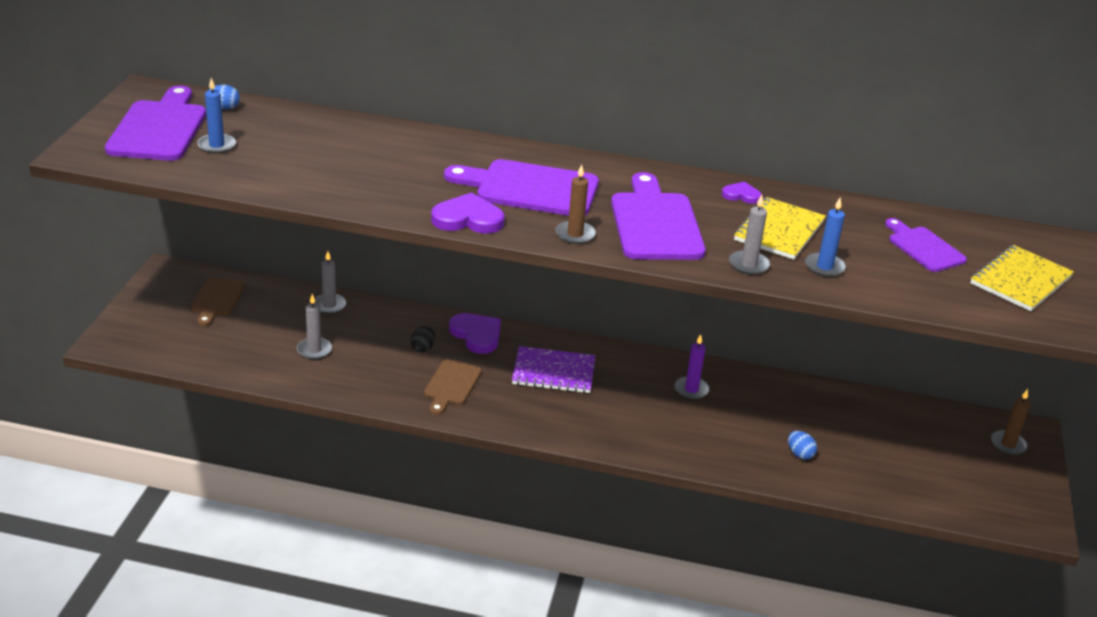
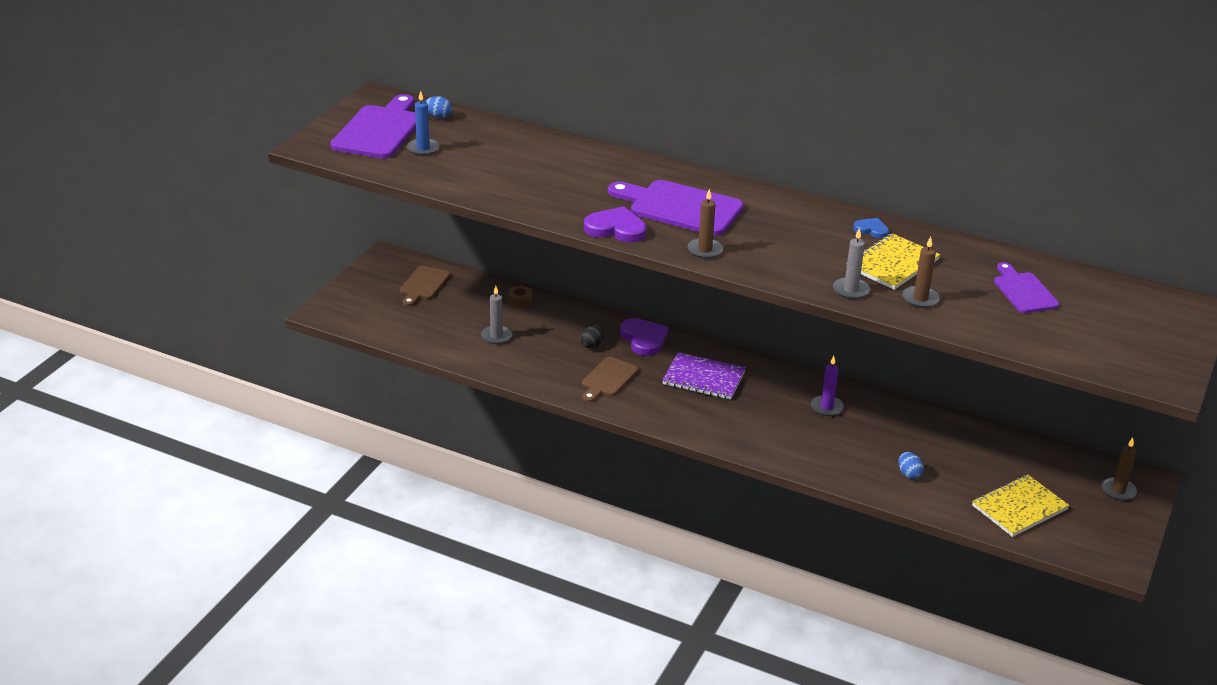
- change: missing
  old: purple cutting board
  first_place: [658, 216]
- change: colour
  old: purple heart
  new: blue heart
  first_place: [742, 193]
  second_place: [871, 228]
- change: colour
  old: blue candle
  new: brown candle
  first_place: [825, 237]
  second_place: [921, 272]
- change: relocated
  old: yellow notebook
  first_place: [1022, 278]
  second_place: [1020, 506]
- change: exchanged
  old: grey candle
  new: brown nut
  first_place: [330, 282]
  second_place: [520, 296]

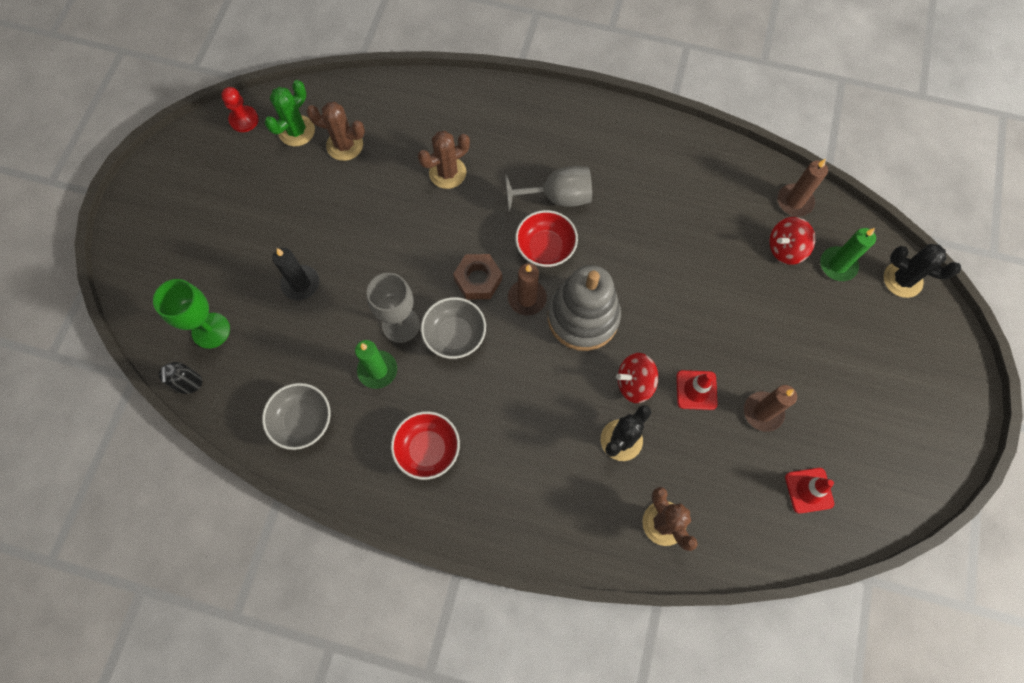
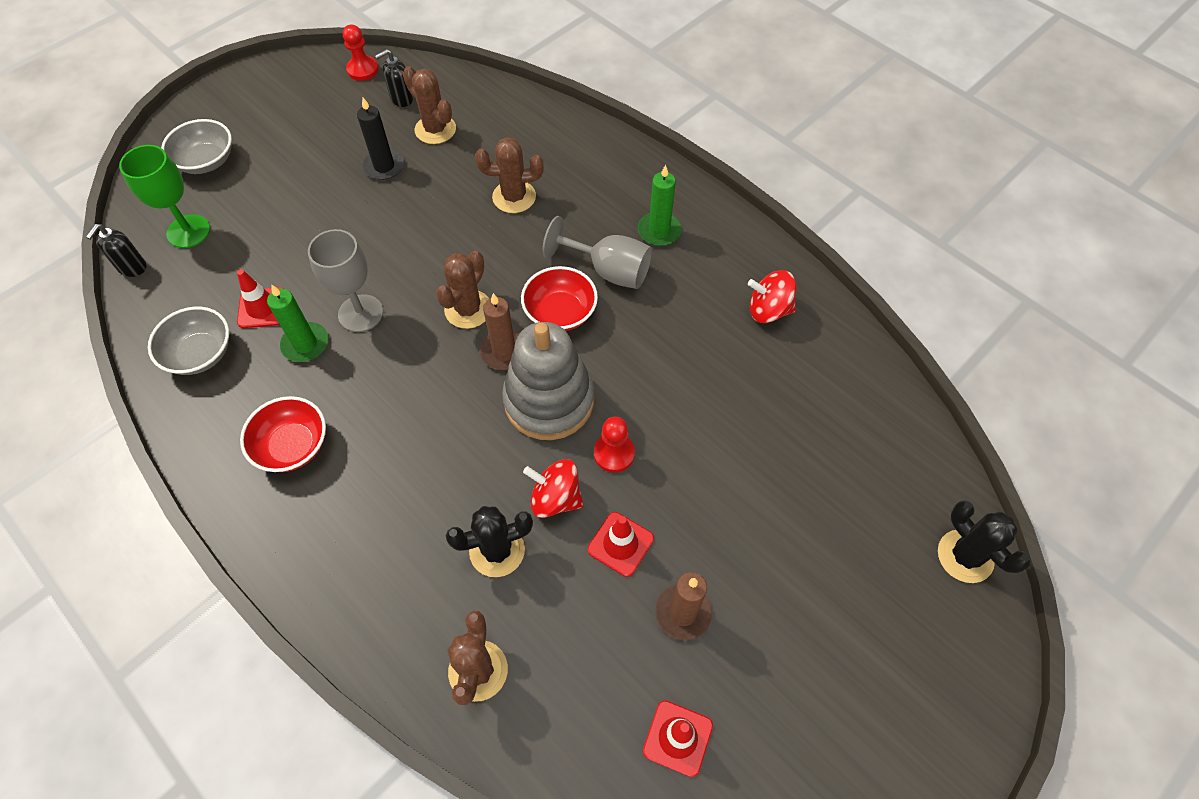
- change: exchanged
  old: green cactus
  new: black soap dispenser
  first_place: [289, 113]
  second_place: [394, 78]
- change: missing
  old: brown candle
  first_place: [802, 187]
- change: relocated
  old: red spinning top
  first_place: [792, 241]
  second_place: [772, 296]
- change: relocated
  old: green candle
  first_place: [848, 254]
  second_place: [660, 205]
- change: relocated
  old: black candle
  first_place: [295, 274]
  second_place: [380, 139]
- change: exchanged
  old: brown nut
  new: brown cactus
  first_place: [477, 277]
  second_place: [462, 289]
- change: relocated
  old: grey bowl
  first_place: [453, 328]
  second_place: [196, 146]
- change: appeared
  new: red traffic cone
  second_place: [260, 298]
- change: appeared
  new: red pawn
  second_place: [614, 445]

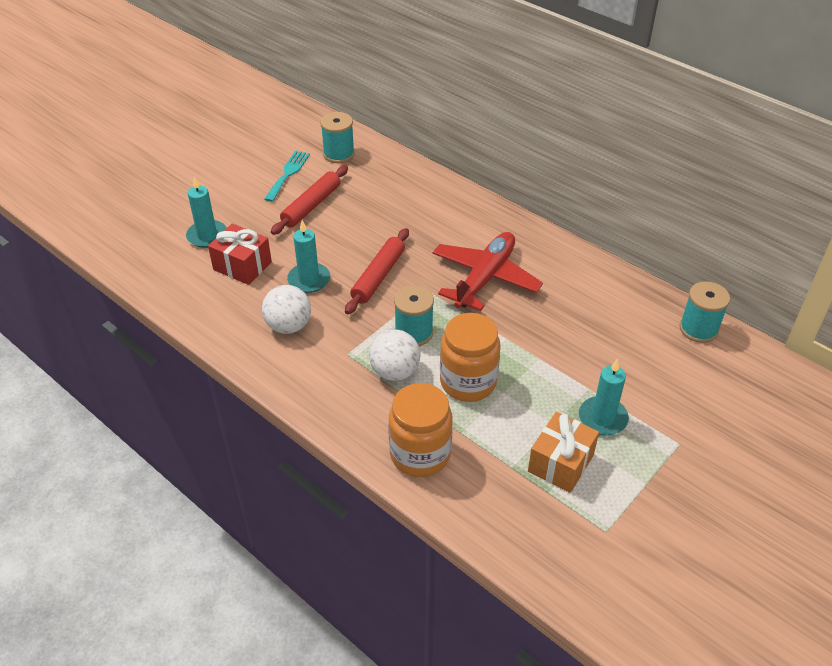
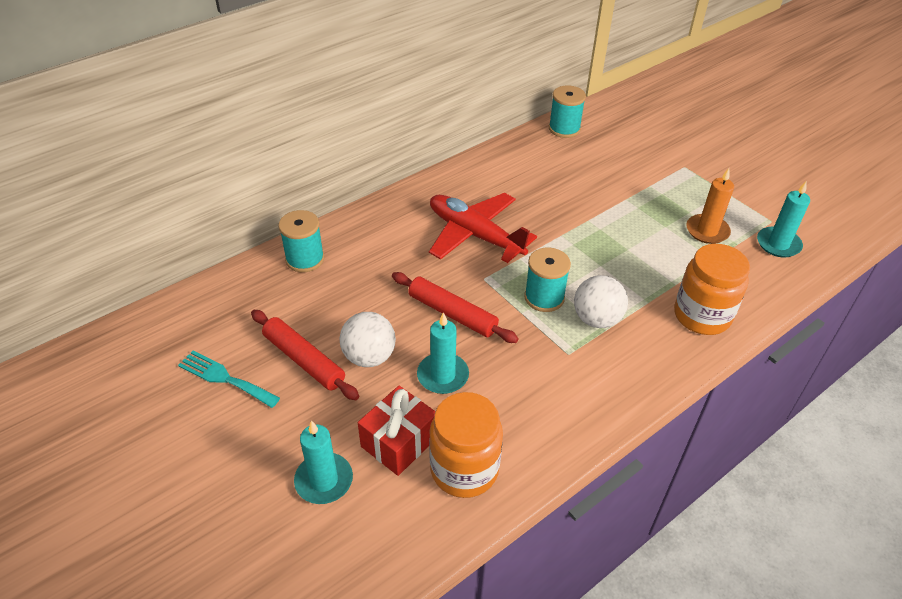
- change: relocated
  old: turquoise spool
  first_place: [337, 137]
  second_place: [301, 241]
- change: relocated
  old: white ball
  first_place: [286, 309]
  second_place: [368, 339]
- change: relocated
  old: orange jar
  first_place: [470, 357]
  second_place: [466, 445]
- change: relocated
  old: turquoise candle
  first_place: [604, 397]
  second_place: [783, 219]
- change: exchanged
  old: orange gift
  new: orange candle
  first_place: [563, 452]
  second_place: [710, 206]

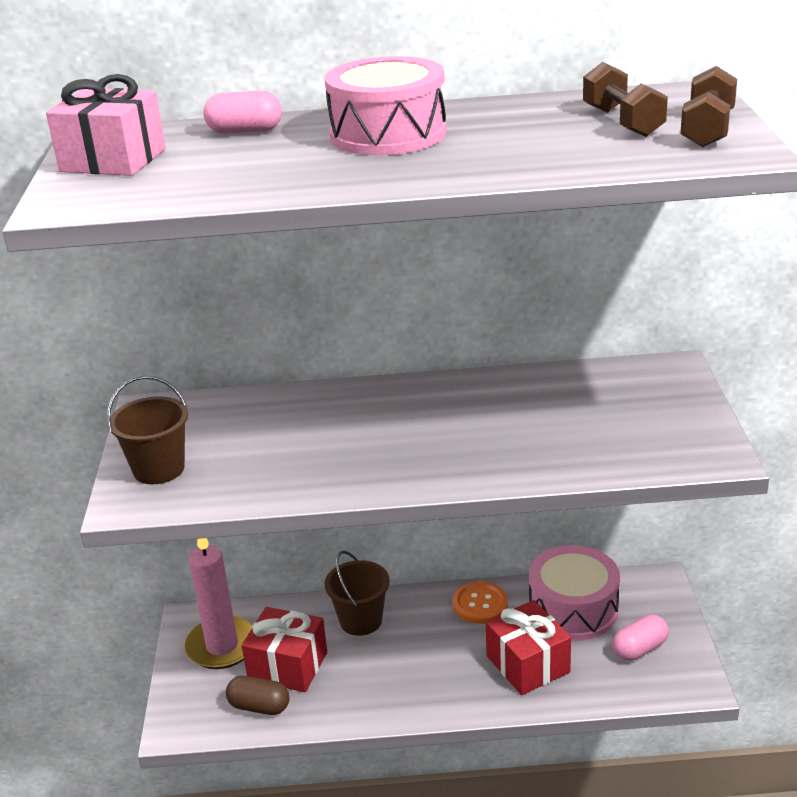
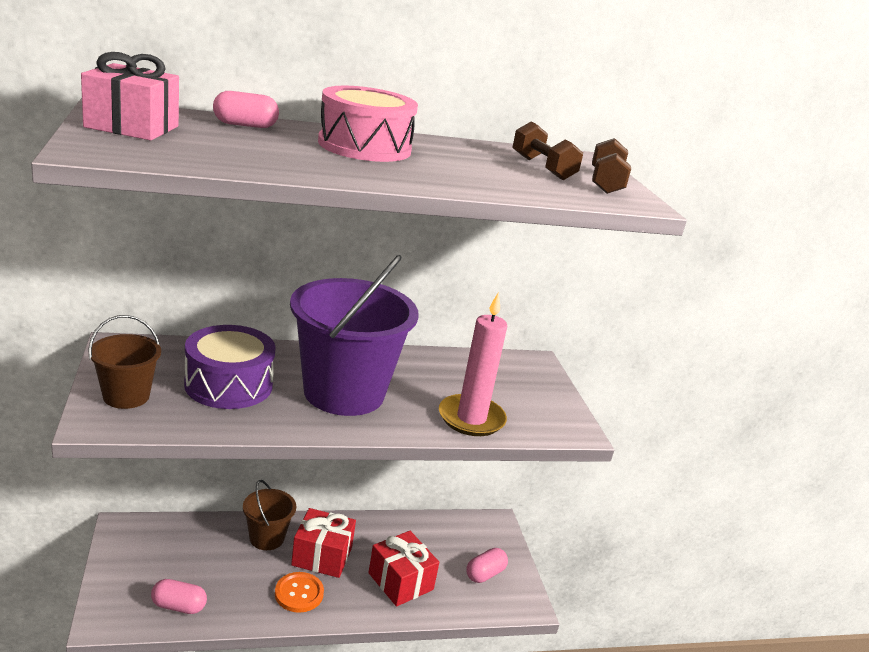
- change: relocated
  old: pink candle
  first_place: [218, 603]
  second_place: [473, 364]
- change: missing
  old: pink drum
  first_place: [574, 593]
- change: relocated
  old: orange button
  first_place: [480, 602]
  second_place: [299, 592]
- change: relocated
  old: red gift
  first_place: [284, 649]
  second_place: [323, 543]
- change: colour
  old: brown capsule
  new: pink capsule
  first_place: [258, 695]
  second_place: [179, 596]
- change: appeared
  new: purple bucket
  second_place: [354, 335]
- change: appeared
  new: purple drum
  second_place: [230, 367]

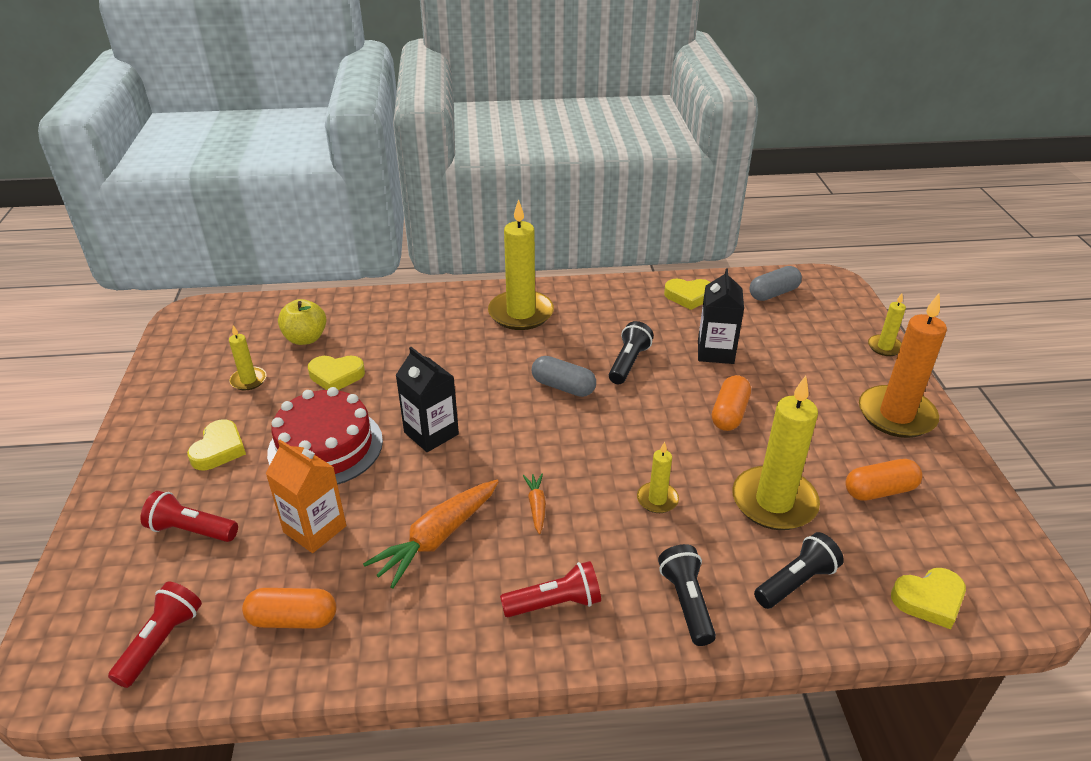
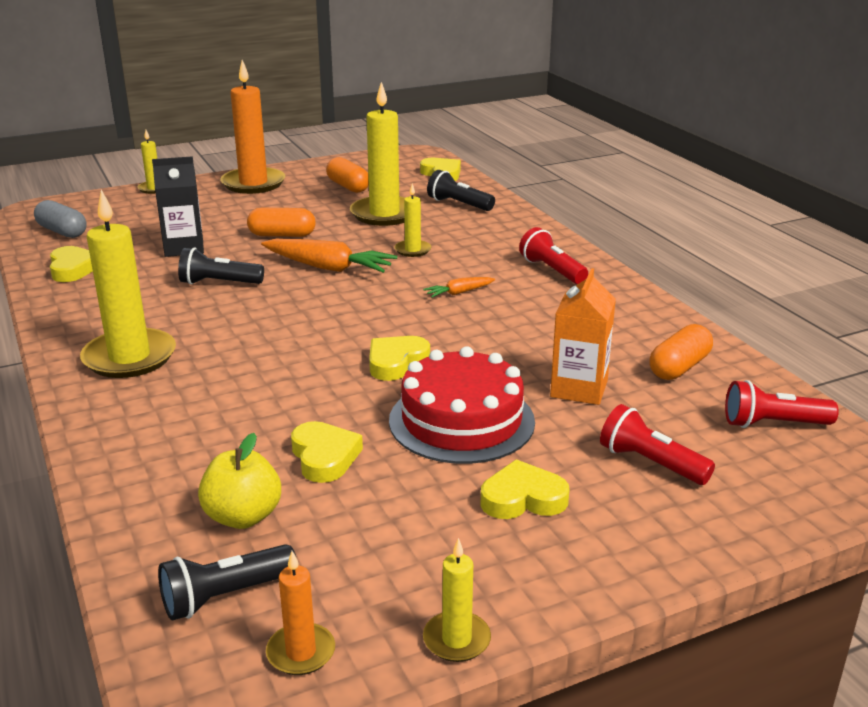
- change: relocated
  old: yellow candle
  first_place: [247, 357]
  second_place: [457, 600]
- change: exchanged
  old: black carton
  new: yellow heart
  first_place: [427, 399]
  second_place: [399, 358]
- change: missing
  old: grey capsule
  first_place: [564, 376]
- change: relocated
  old: orange carrot
  first_place: [431, 534]
  second_place: [329, 256]
- change: spun
  old: red flashlight
  first_place: [189, 516]
  second_place: [657, 444]
  degrees: 135
- change: relocated
  old: black flashlight
  first_place: [687, 595]
  second_place: [227, 582]
- change: spun
  old: orange capsule
  first_place: [289, 608]
  second_place: [681, 352]
  degrees: 60
- change: appeared
  new: orange candle
  second_place: [300, 613]

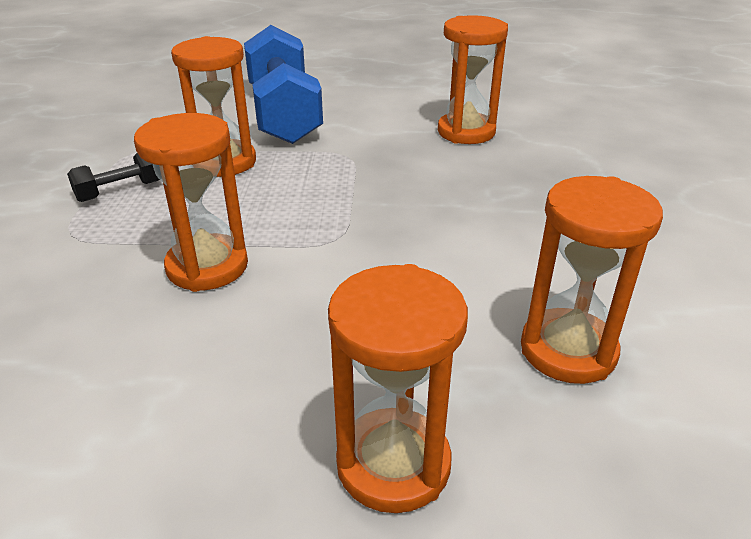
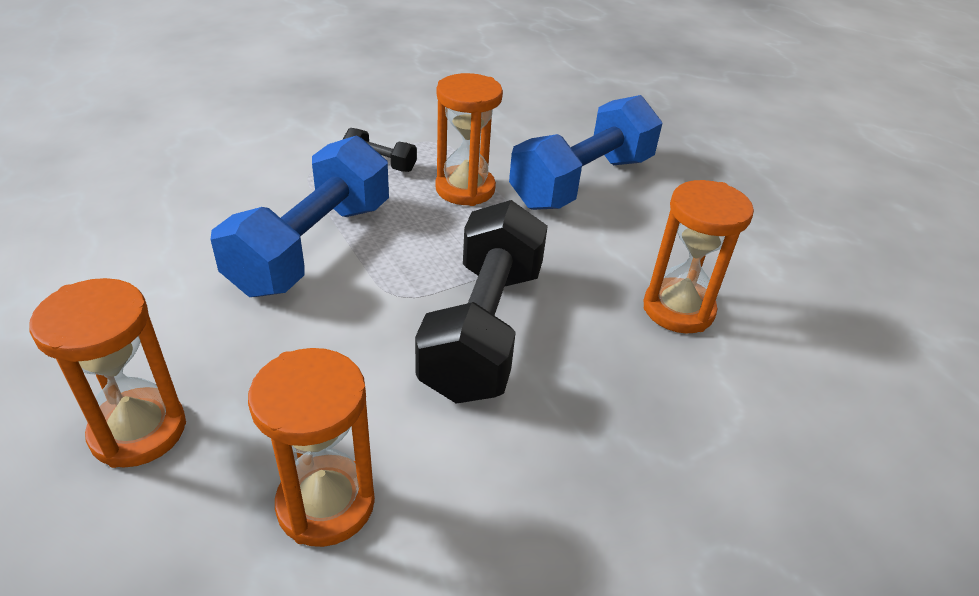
- change: exchanged
  old: orange hourglass
  new: blue dumbbell
  first_place: [191, 202]
  second_place: [300, 216]
- change: appeared
  new: black dumbbell
  second_place: [481, 302]

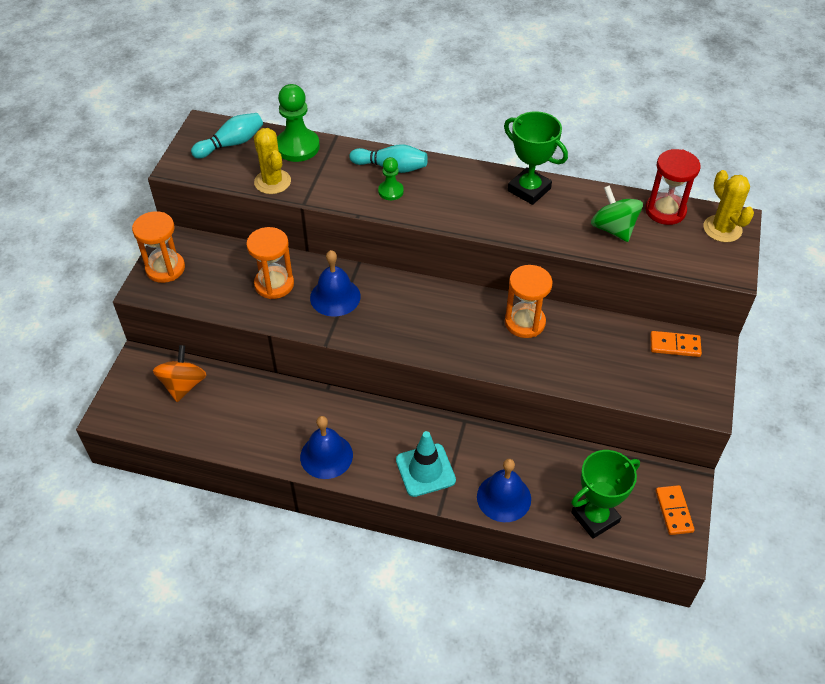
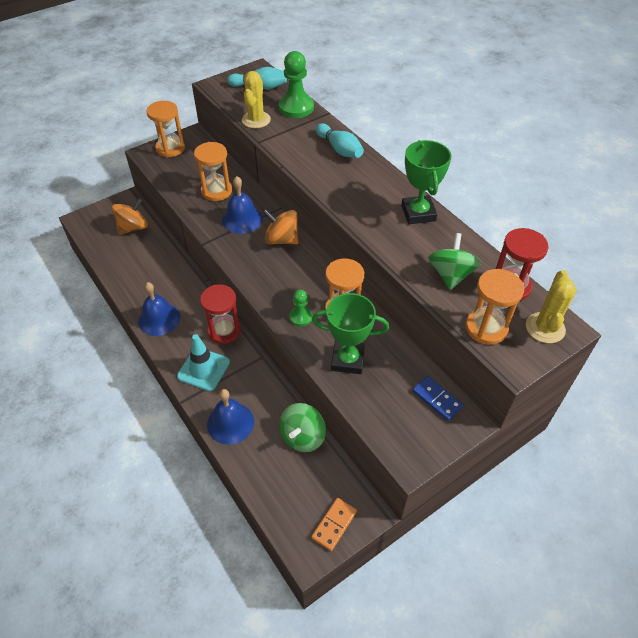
- change: relocated
  old: green pawn
  first_place: [391, 178]
  second_place: [301, 308]
- change: colour
  old: orange domino
  new: blue domino
  first_place: [676, 344]
  second_place: [438, 398]
- change: relocated
  old: green trophy
  first_place: [605, 494]
  second_place: [350, 333]
- change: appeared
  new: orange spinning top
  second_place: [280, 226]
- change: appeared
  new: orange hourglass
  second_place: [495, 307]
- change: appeared
  new: red hourglass
  second_place: [220, 314]
- change: appeared
  new: green spinning top
  second_place: [303, 427]

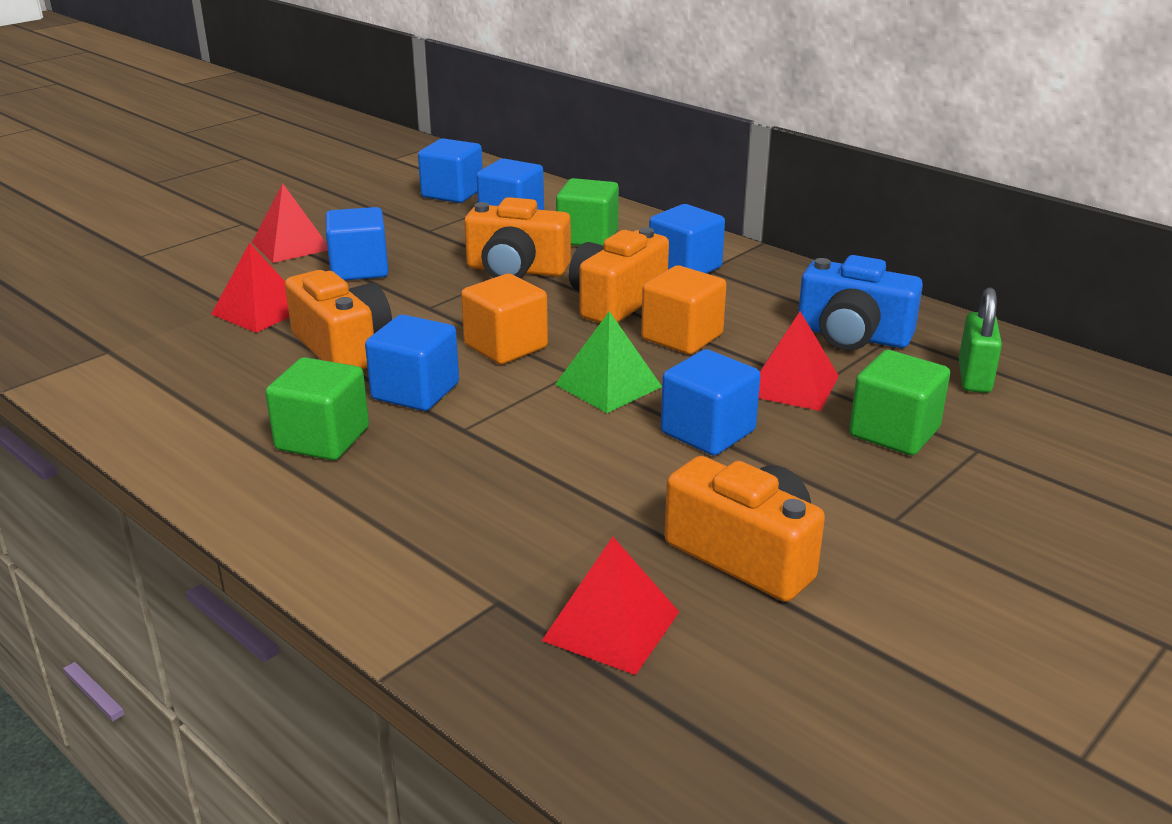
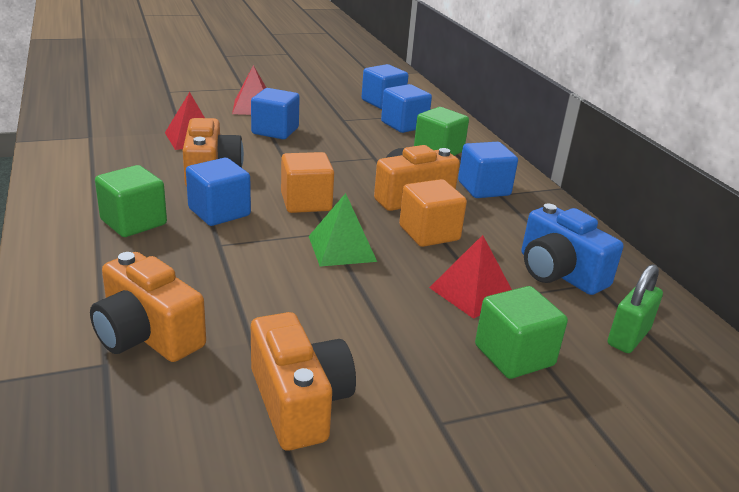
- change: relocated
  old: orange camera
  first_place: [517, 237]
  second_place: [148, 307]
- change: missing
  old: blue cube
  first_place: [710, 402]
- change: missing
  old: red pyramid
  first_place: [610, 606]

